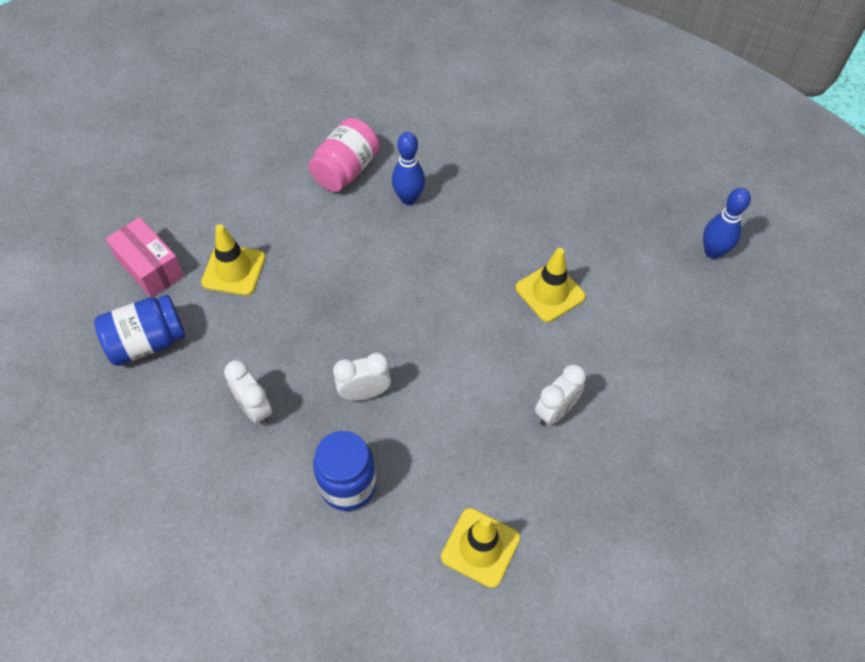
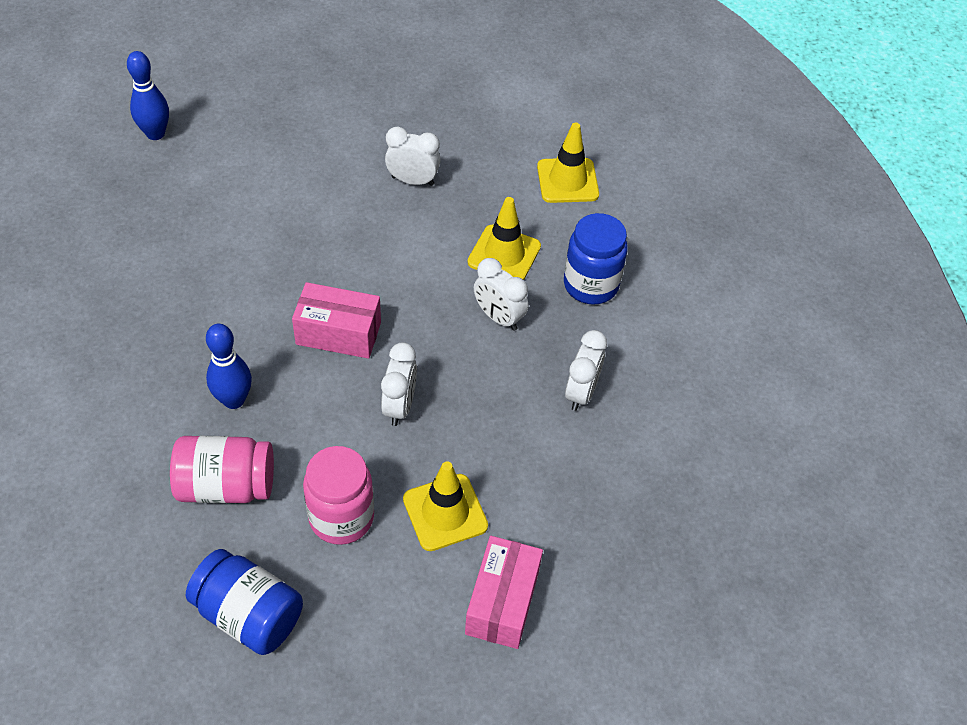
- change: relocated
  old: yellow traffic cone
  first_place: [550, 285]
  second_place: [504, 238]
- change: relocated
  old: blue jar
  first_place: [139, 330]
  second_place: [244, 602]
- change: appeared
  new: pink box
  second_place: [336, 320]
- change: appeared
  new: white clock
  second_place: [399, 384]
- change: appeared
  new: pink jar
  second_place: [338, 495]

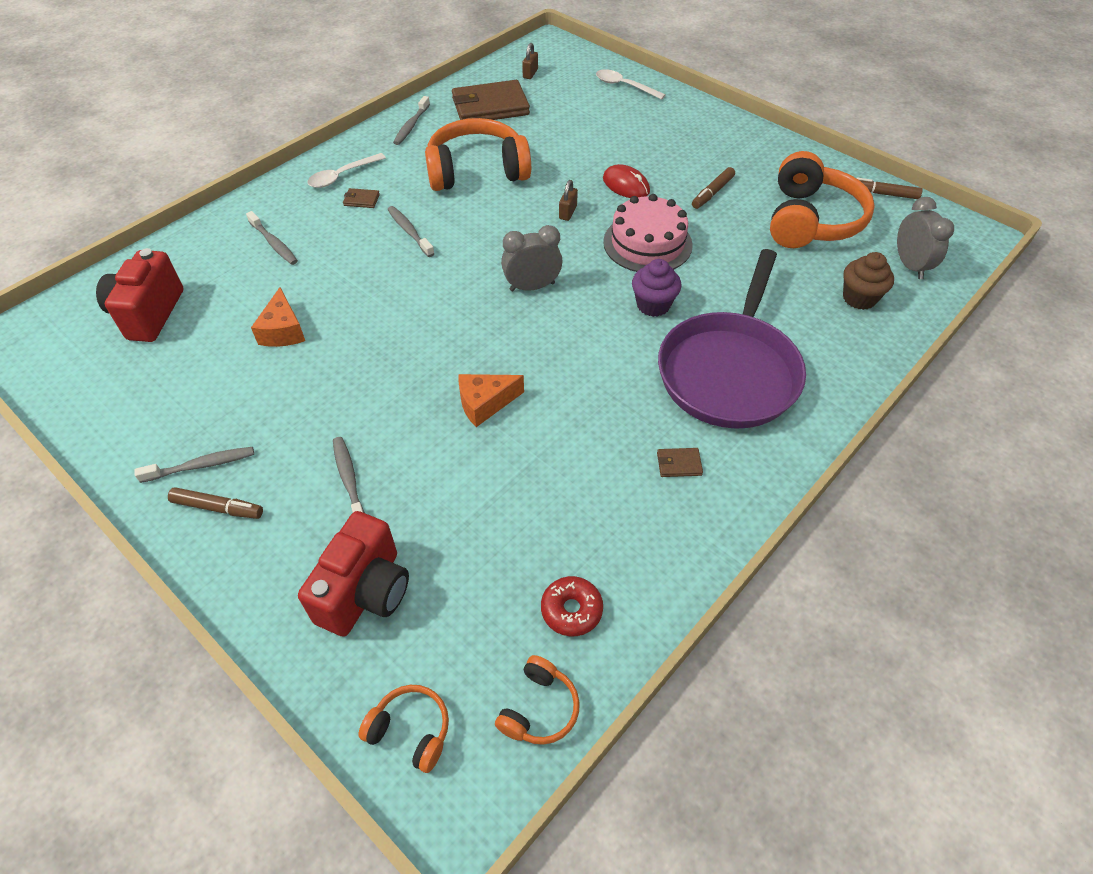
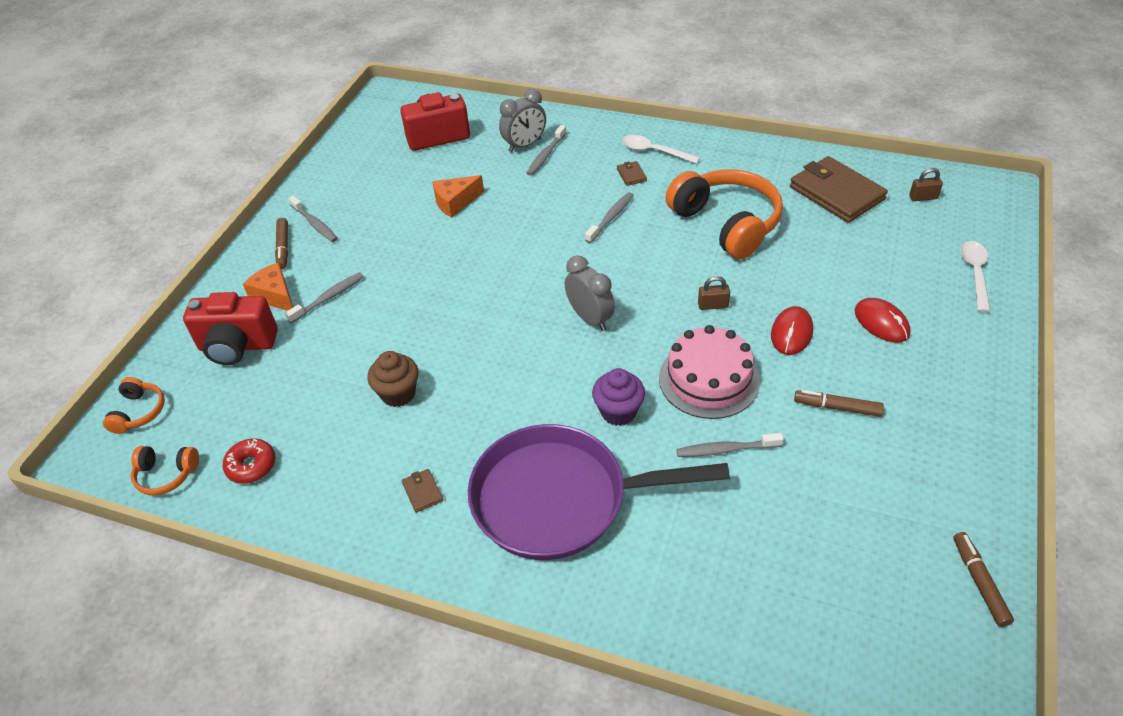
- change: relocated
  old: grey toothbrush
  first_place: [411, 120]
  second_place: [730, 445]
- change: missing
  old: orange headphones
  first_place: [822, 199]
- change: relocated
  old: grey clock
  first_place: [925, 238]
  second_place: [522, 121]
- change: relocated
  old: brown cupcake
  first_place: [868, 281]
  second_place: [393, 379]
- change: relocated
  old: orange cheese
  first_place: [491, 400]
  second_place: [268, 286]
- change: appeared
  new: red mouse
  second_place: [882, 320]

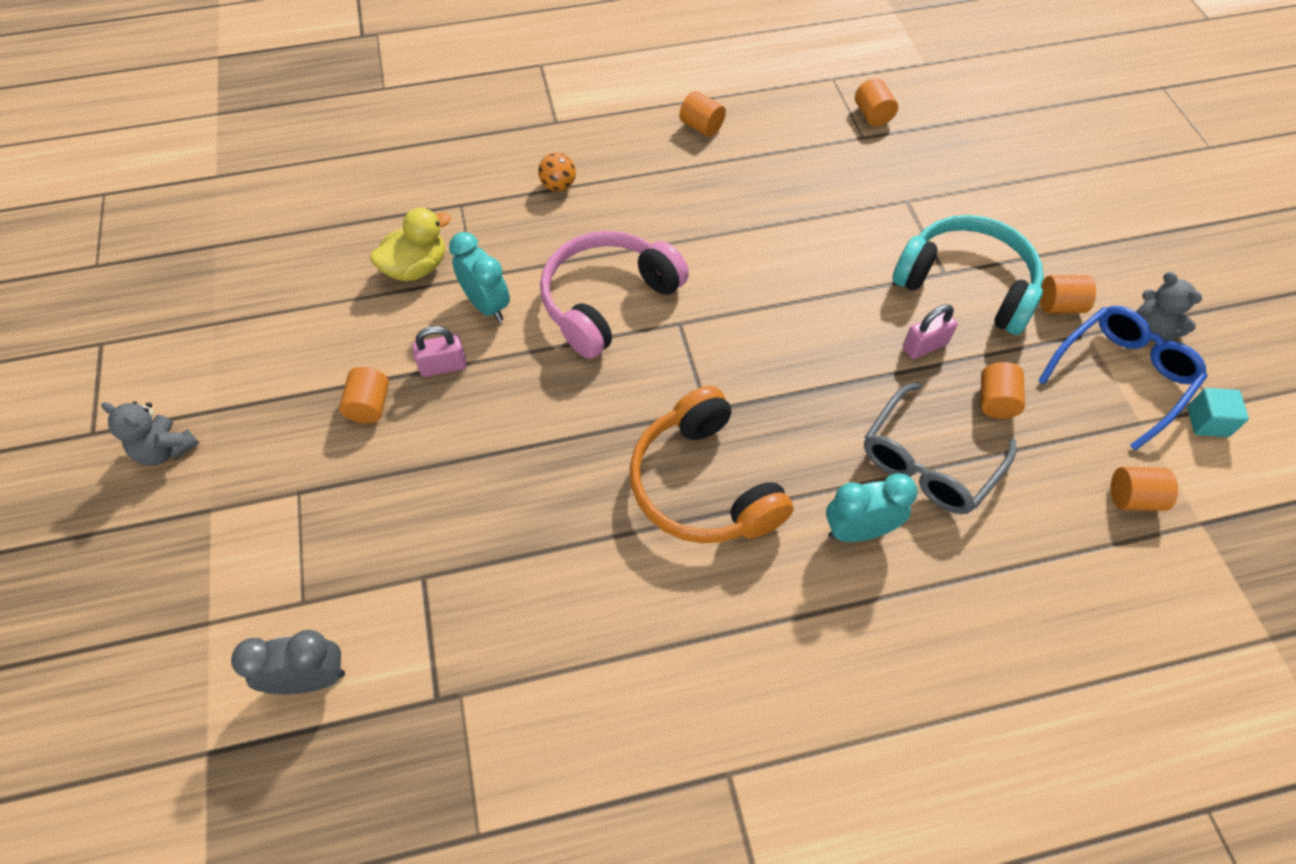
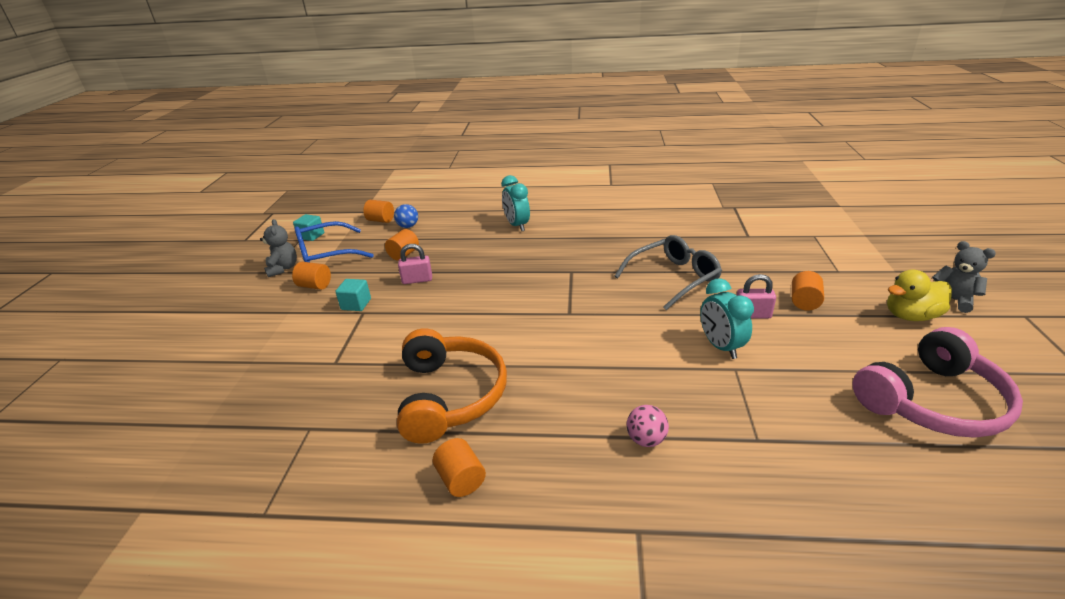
- change: missing
  old: orange cylinder
  first_place: [876, 102]
- change: colour
  old: orange ball
  new: pink ball
  first_place: [557, 172]
  second_place: [648, 426]
- change: relocated
  old: yellow duck
  first_place: [410, 244]
  second_place: [919, 295]
- change: exchanged
  old: turquoise headphones
  new: turquoise cube
  first_place: [968, 275]
  second_place: [353, 295]
- change: relocated
  old: pink headphones
  first_place: [614, 295]
  second_place: [937, 382]
- change: relocated
  old: grey glasses
  first_place: [940, 448]
  second_place: [668, 272]
- change: relocated
  old: orange headphones
  first_place: [711, 464]
  second_place: [452, 386]
- change: spun
  old: turquoise clock
  first_place: [872, 507]
  second_place: [515, 203]
  degrees: 60
- change: missing
  old: grey clock
  first_place: [288, 662]
- change: appeared
  new: blue ball
  second_place: [406, 216]

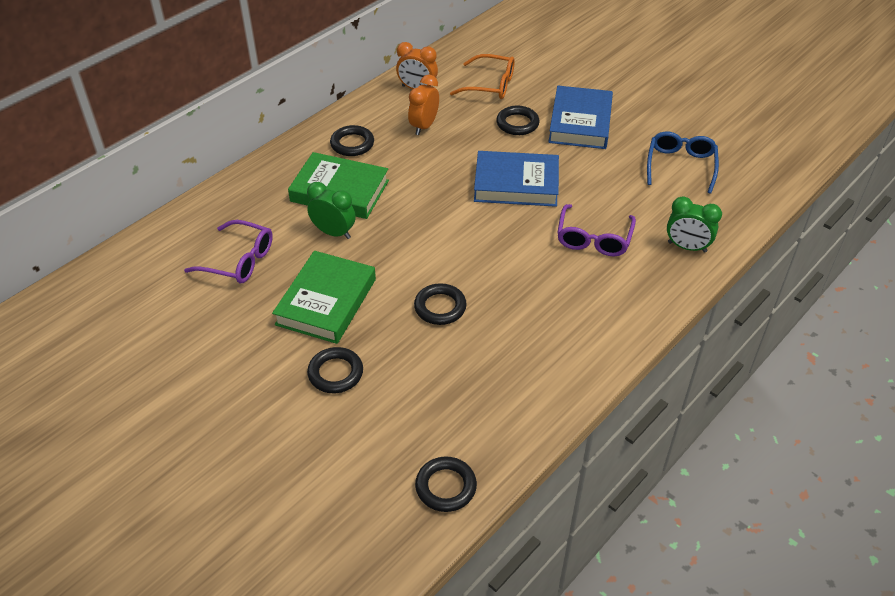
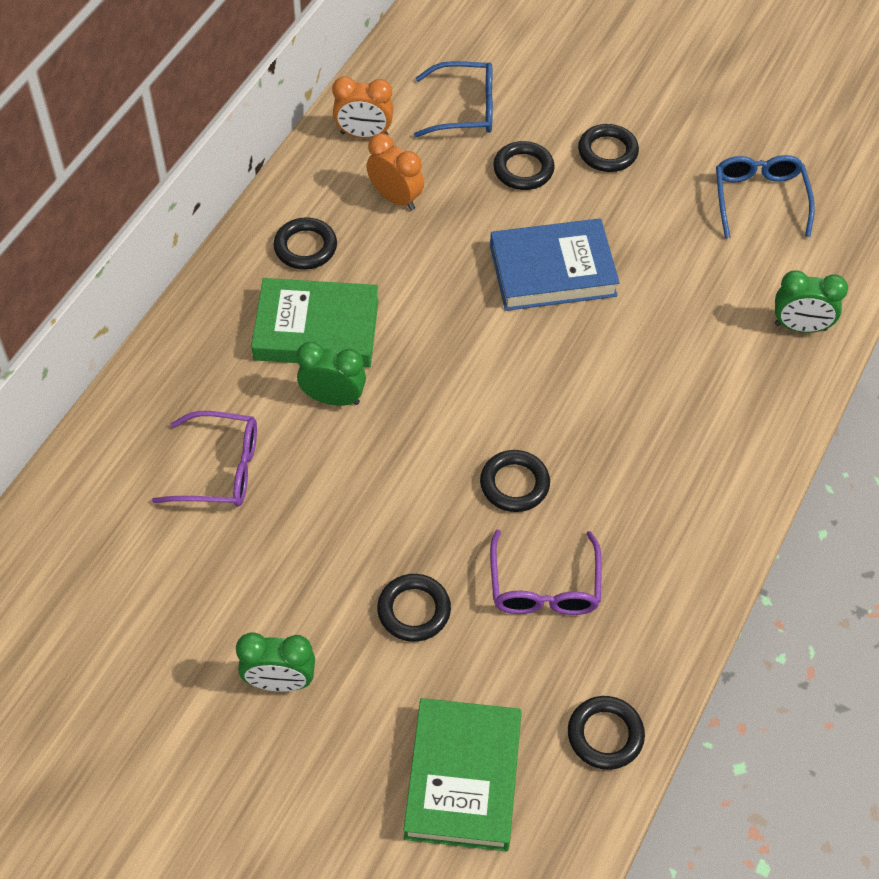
- change: colour
  old: orange glasses
  new: blue glasses
  first_place: [482, 76]
  second_place: [453, 99]
- change: spun
  old: orange clock
  first_place: [423, 105]
  second_place: [395, 172]
  degrees: 120
- change: exchanged
  old: blue book
  new: black ring
  first_place: [580, 117]
  second_place: [608, 148]
- change: relocated
  old: purple glasses
  first_place: [596, 230]
  second_place: [546, 572]
- change: relocated
  old: green book
  first_place: [324, 297]
  second_place: [462, 775]
- change: appeared
  new: green clock
  second_place: [275, 662]

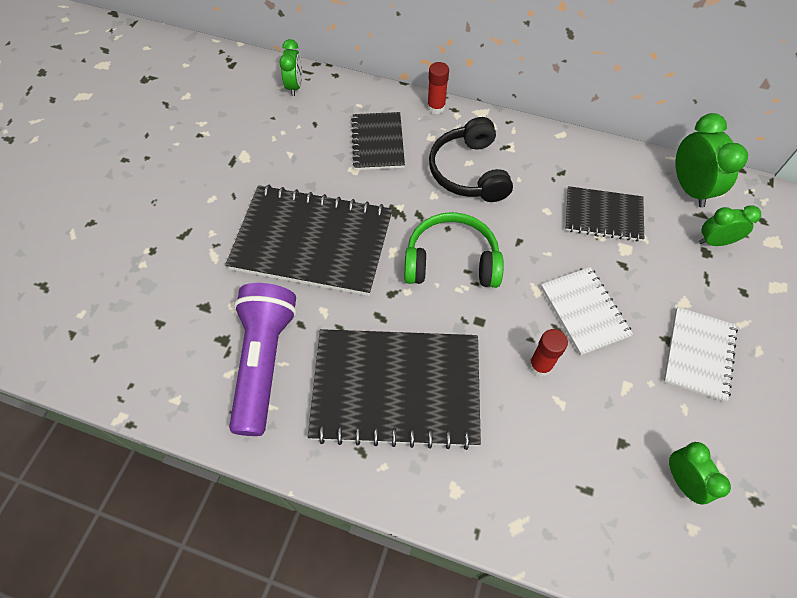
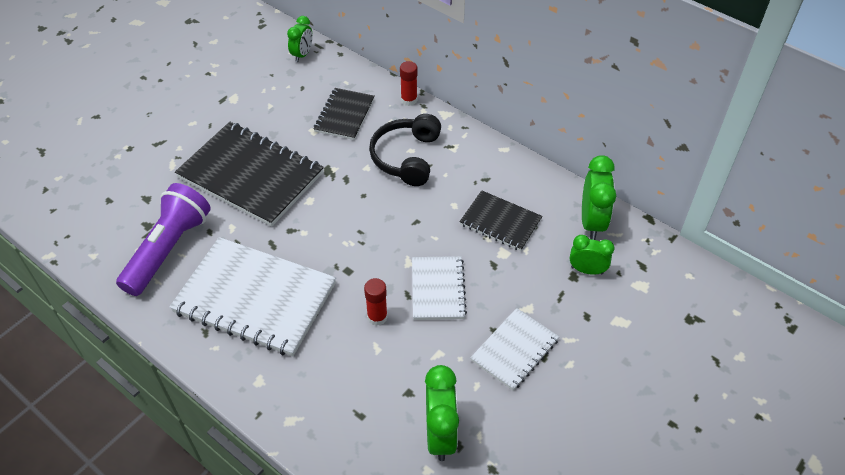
- change: missing
  old: green headphones
  first_place: [454, 250]
- change: colour
  old: black notebook
  new: white notebook
  first_place: [394, 389]
  second_place: [252, 296]
- change: size
  old: green clock
  first_place: [700, 473]
  second_place: [442, 413]
  factor: 1.56

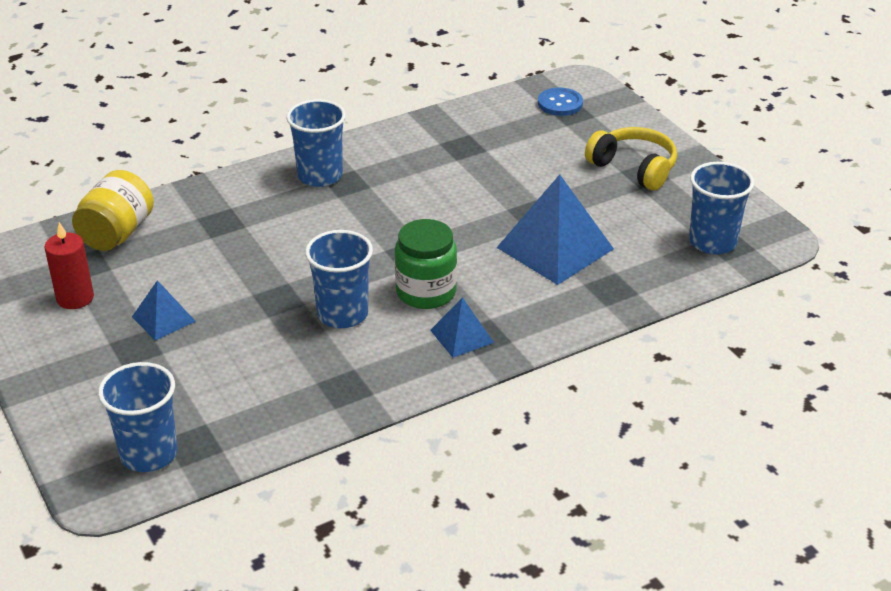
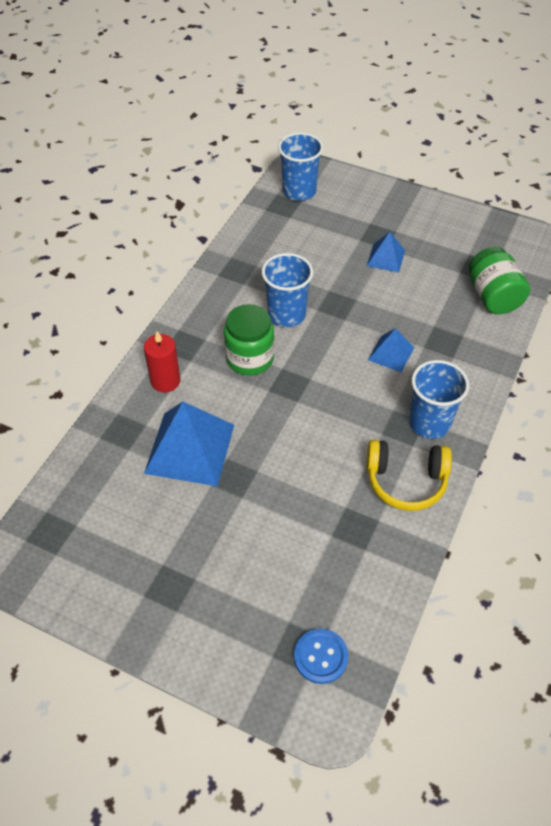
- change: relocated
  old: yellow headphones
  first_place: [631, 159]
  second_place: [409, 475]
- change: missing
  old: blue cup
  first_place: [721, 208]
- change: colour
  old: yellow jar
  new: green jar
  first_place: [113, 210]
  second_place: [499, 280]
- change: relocated
  old: red candle
  first_place: [69, 265]
  second_place: [162, 362]
- change: relocated
  old: blue pyramid
  first_place: [462, 327]
  second_place: [391, 350]

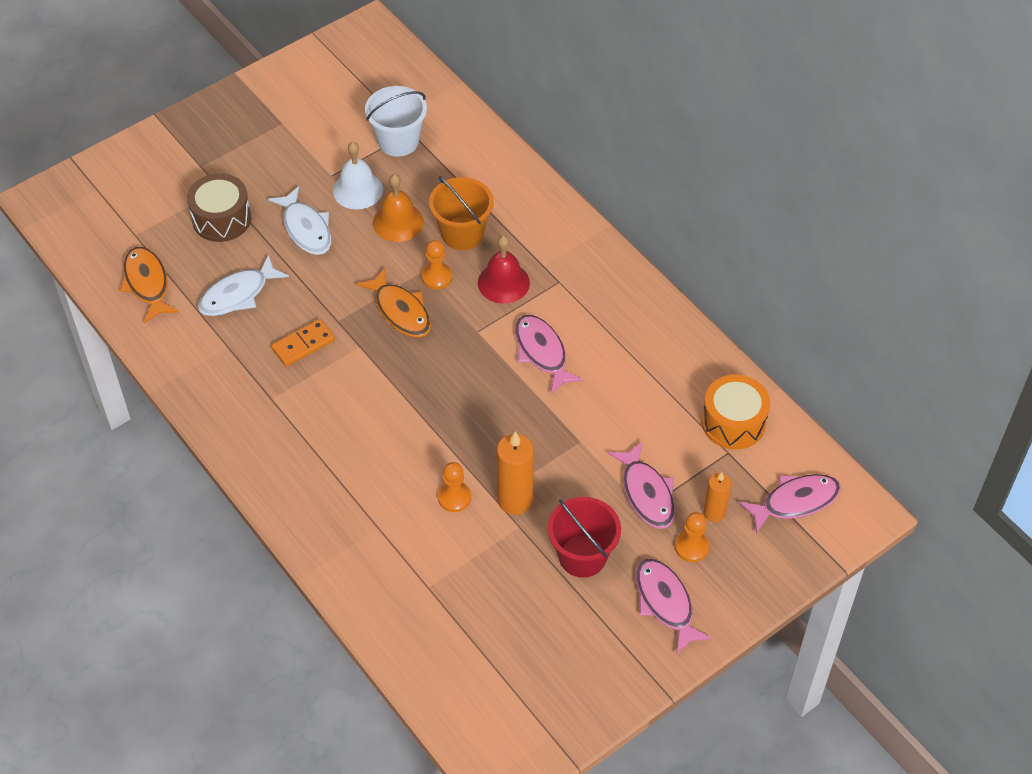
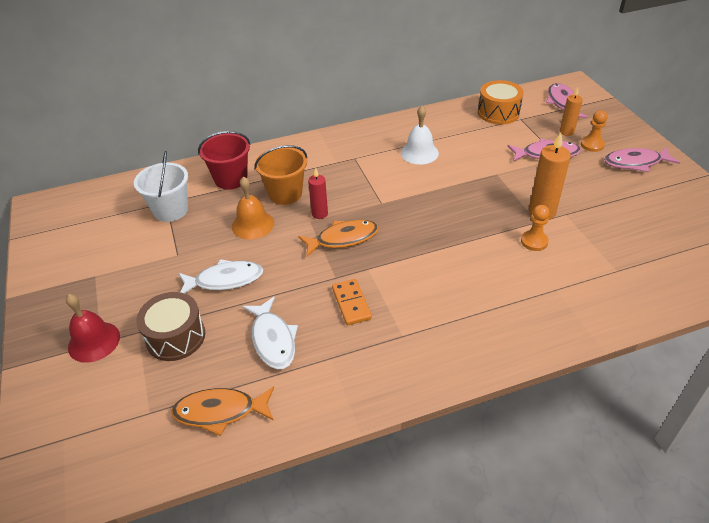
- change: relocated
  old: white bell
  first_place: [358, 175]
  second_place: [420, 135]
- change: relocated
  old: red bell
  first_place: [504, 269]
  second_place: [93, 328]
- change: exchanged
  old: orange pawn
  new: red candle
  first_place: [437, 265]
  second_place: [318, 193]
- change: missing
  old: pink fish
  first_place: [549, 354]
- change: relocated
  old: red bucket
  first_place: [584, 537]
  second_place: [224, 160]

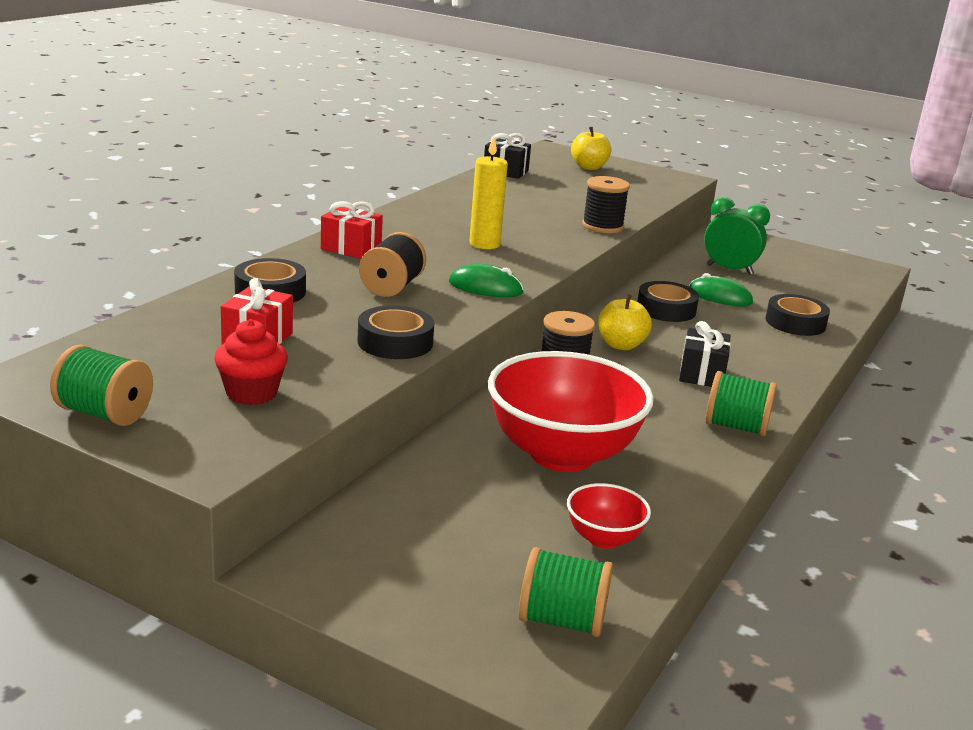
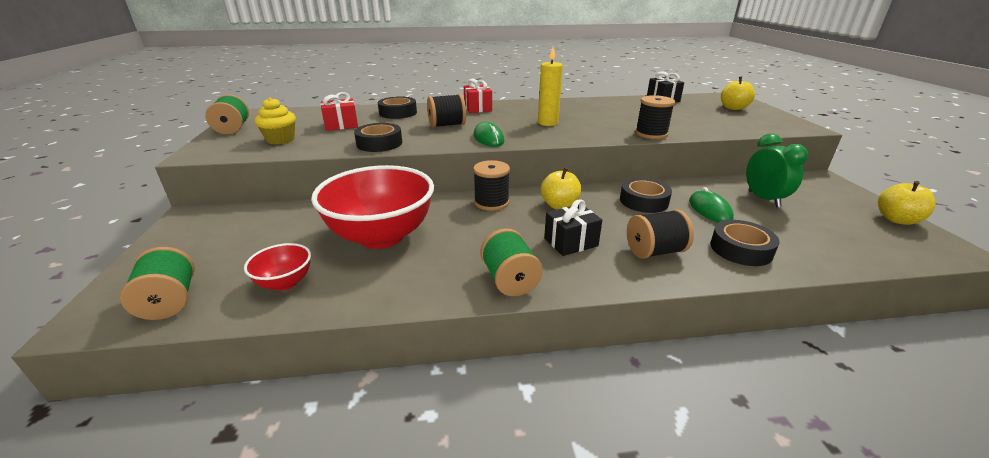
- change: colour
  old: red cupcake
  new: yellow cupcake
  first_place: [251, 362]
  second_place: [275, 121]
- change: appeared
  new: yellow apple
  second_place: [906, 203]
- change: appeared
  new: black spool
  second_place: [660, 234]

